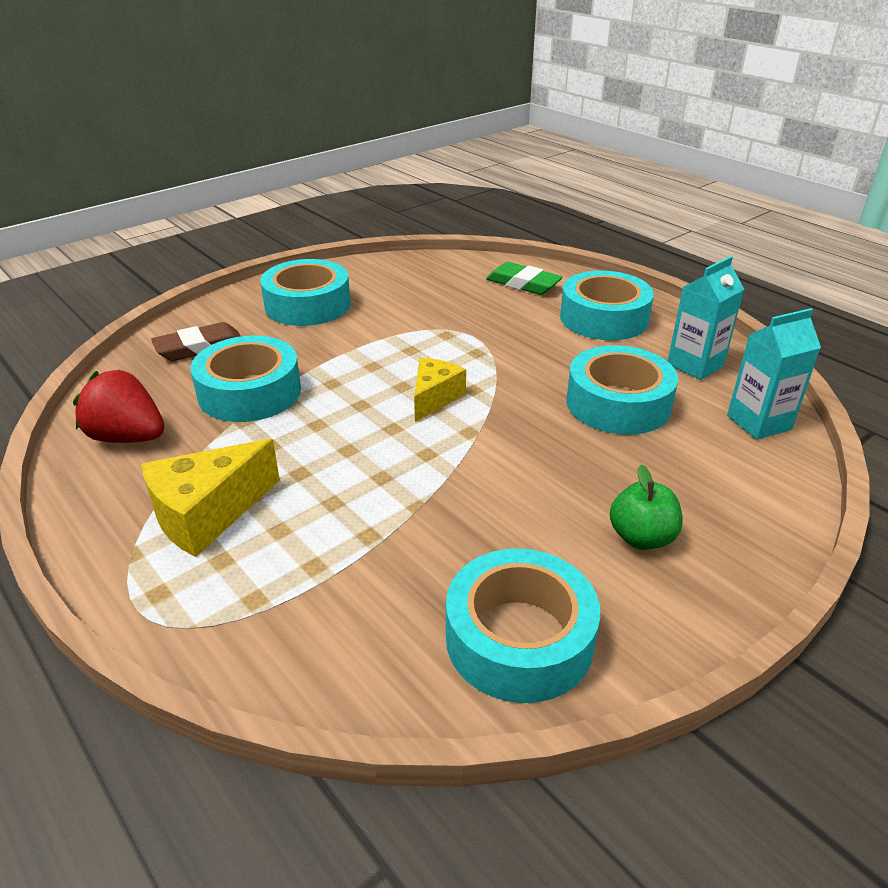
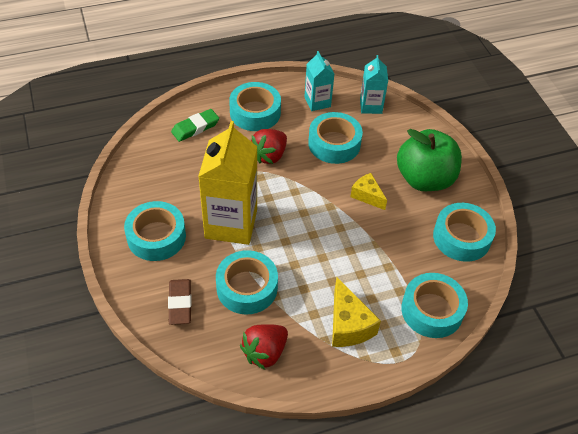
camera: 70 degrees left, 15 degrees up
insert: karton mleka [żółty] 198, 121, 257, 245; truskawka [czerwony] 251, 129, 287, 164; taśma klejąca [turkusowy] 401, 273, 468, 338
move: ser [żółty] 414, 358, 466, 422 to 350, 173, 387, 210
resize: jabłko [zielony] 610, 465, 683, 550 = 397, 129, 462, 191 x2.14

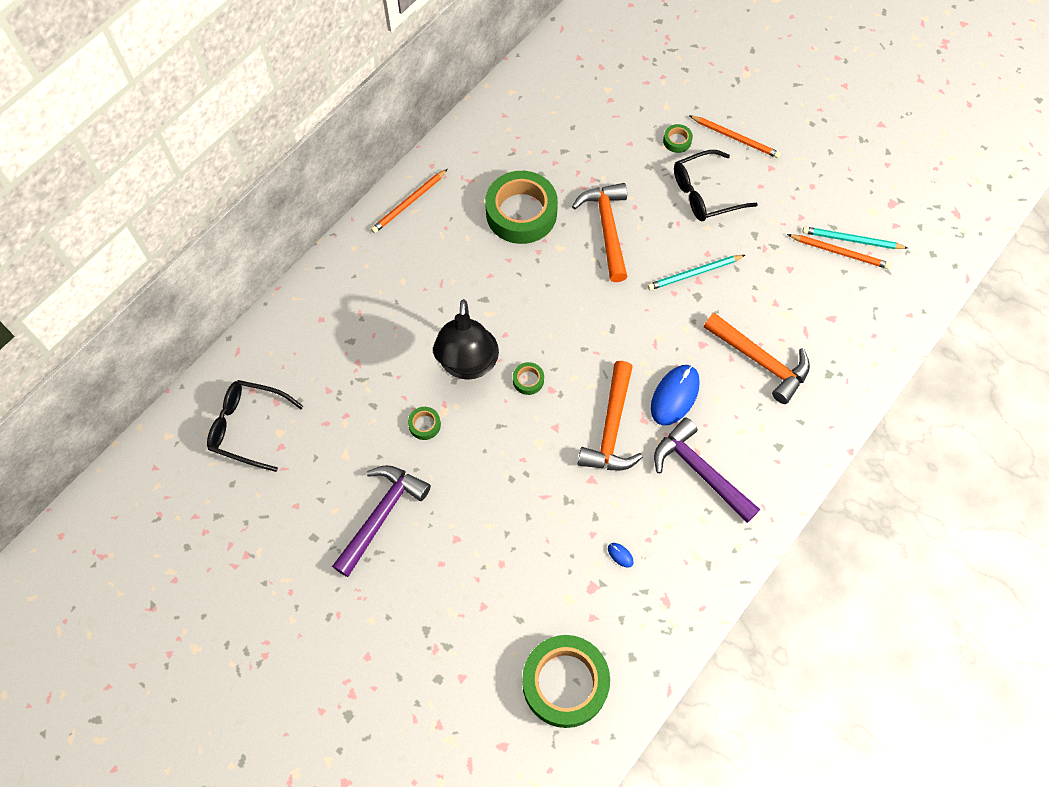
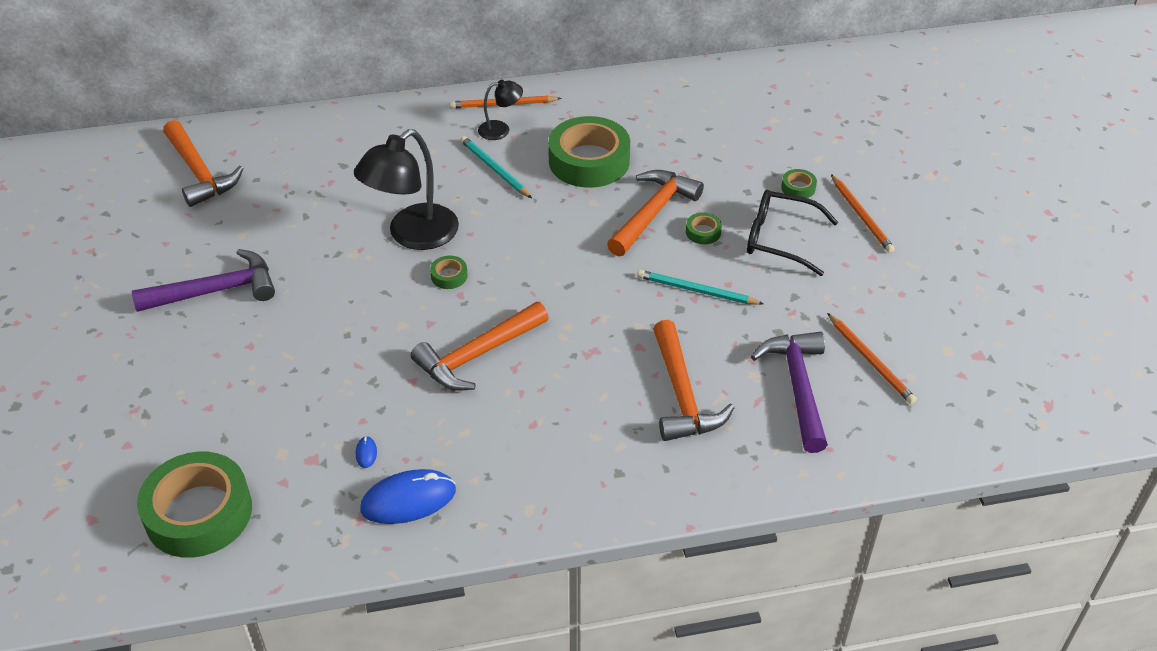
camera: 40 degrees right, 20 degrees down
insert: lampka [czarny] 478, 80, 523, 140
move: taśma klejąca [zielony] 408, 407, 441, 440 to 686, 212, 722, 244; myszka [niebieski] 651, 365, 700, 426 to 360, 469, 456, 524; młotek [fioletowy] 654, 417, 760, 523 to 751, 332, 828, 453; ołówek [turkusowy] 803, 227, 908, 249 to 460, 136, 532, 198
replace: okulary [czarny] 207, 380, 303, 472 to młotek [pomarańczowy] 163, 120, 244, 207

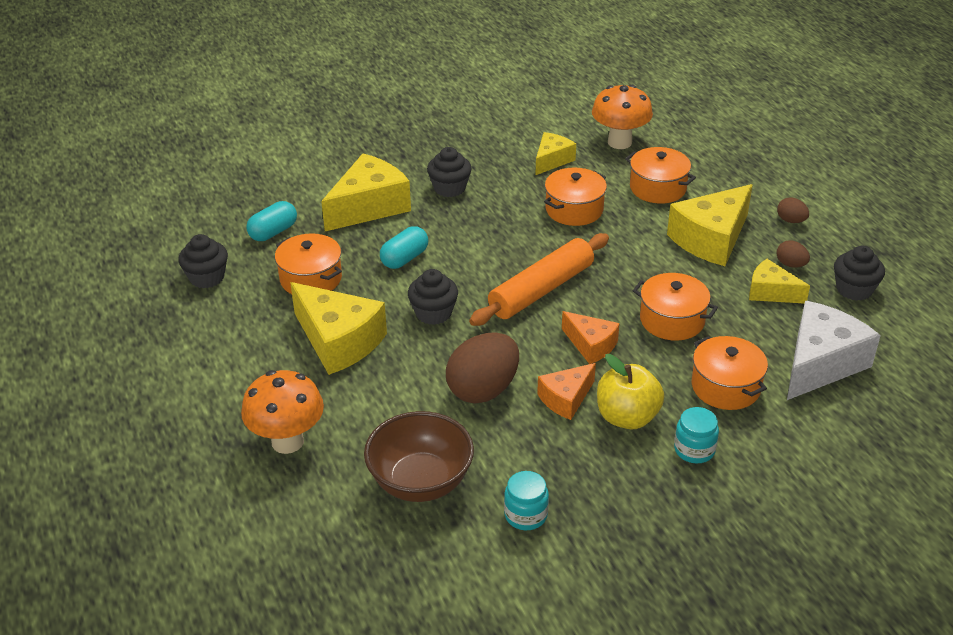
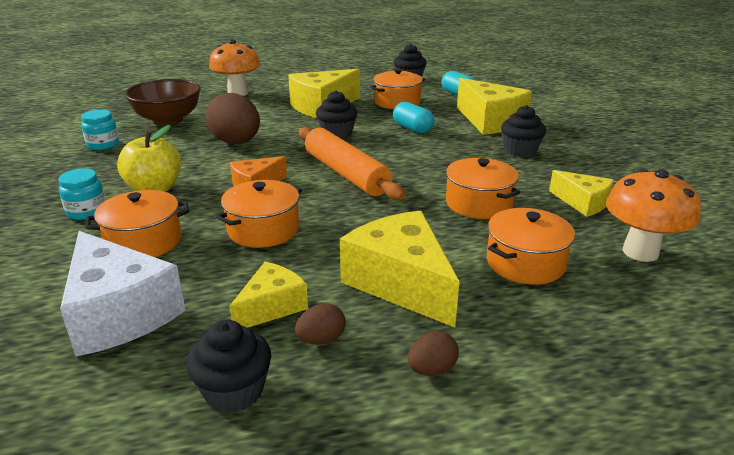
camera: 100 degrees right, 10 degrees down
delete: ser [pomarańczowy] 537, 363, 596, 420

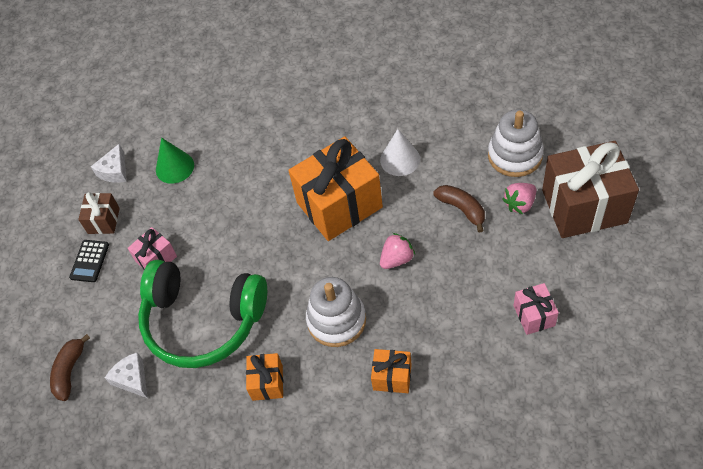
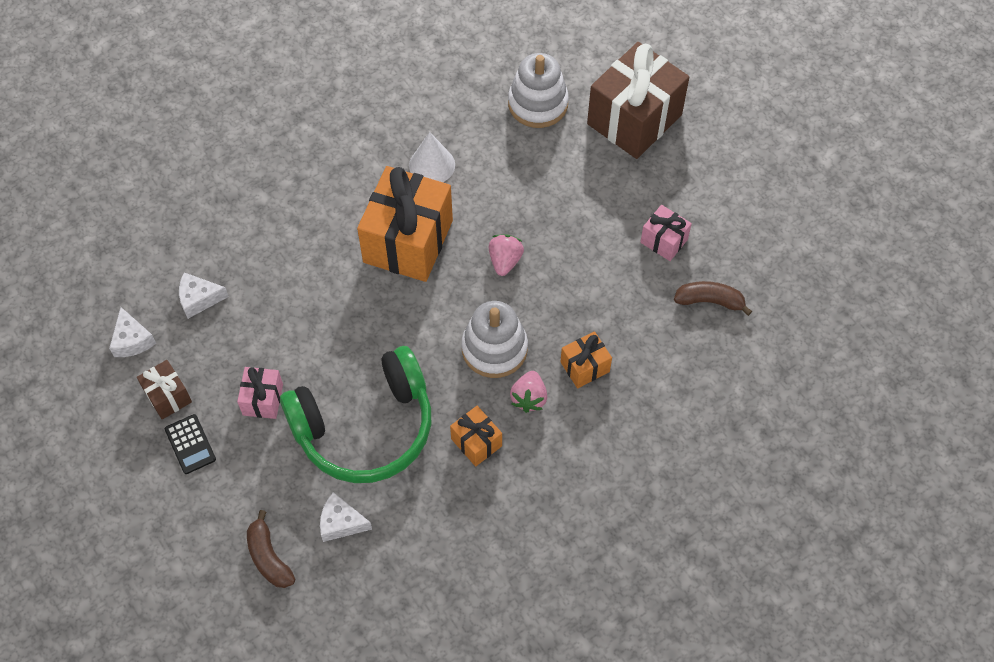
camera: 45 degrees left, 5 degrees up
move: banan [brązowy] 434, 185, 485, 233 to 674, 281, 752, 316; truskawka [różowy] 502, 183, 536, 214 to 510, 371, 547, 413
replace: stożek [zielony] 156, 138, 194, 184 to ser [biały] 179, 272, 229, 319

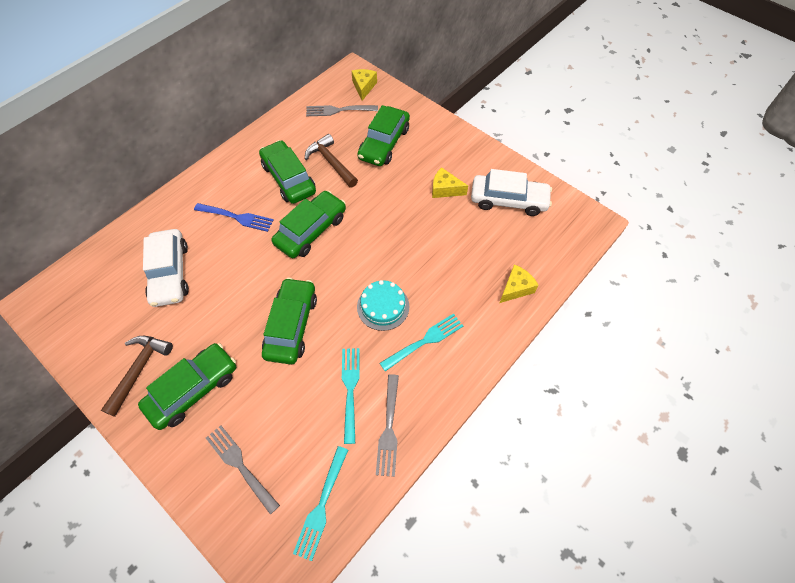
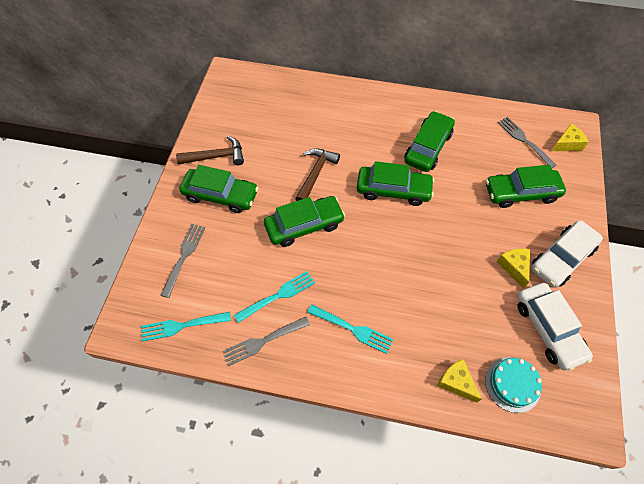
camera: 60 degrees right, 0 degrees up
delete: widelec [niebieski] 194, 203, 274, 232
move: samochód [biały] 143, 229, 189, 307 to 531, 220, 603, 288; młotek [brązowy] 305, 134, 358, 187 to 295, 148, 340, 201; tort [turkusowy] 357, 280, 409, 331 to 485, 357, 542, 413
rotate: ser [żółty] 500, 264, 539, 303 = 437, 359, 482, 403 150 degrees counterclockwise

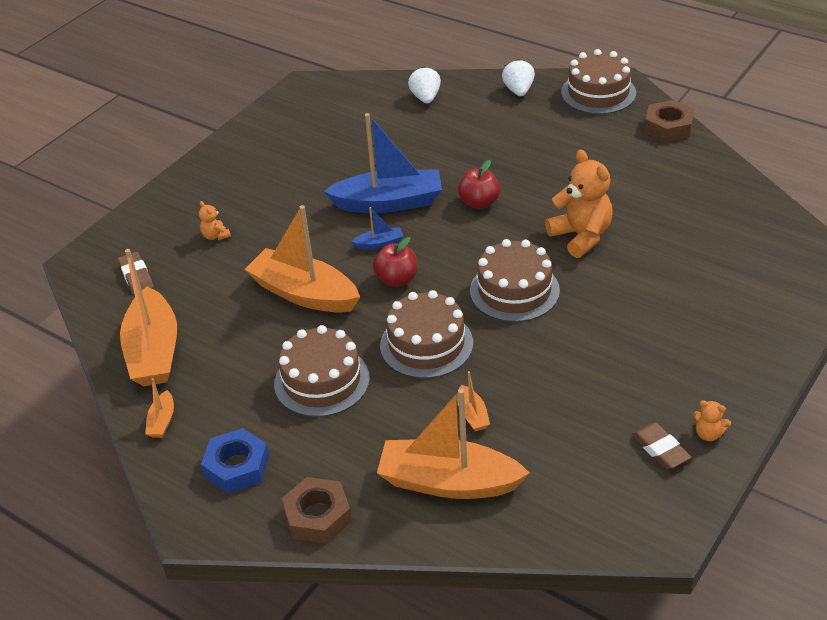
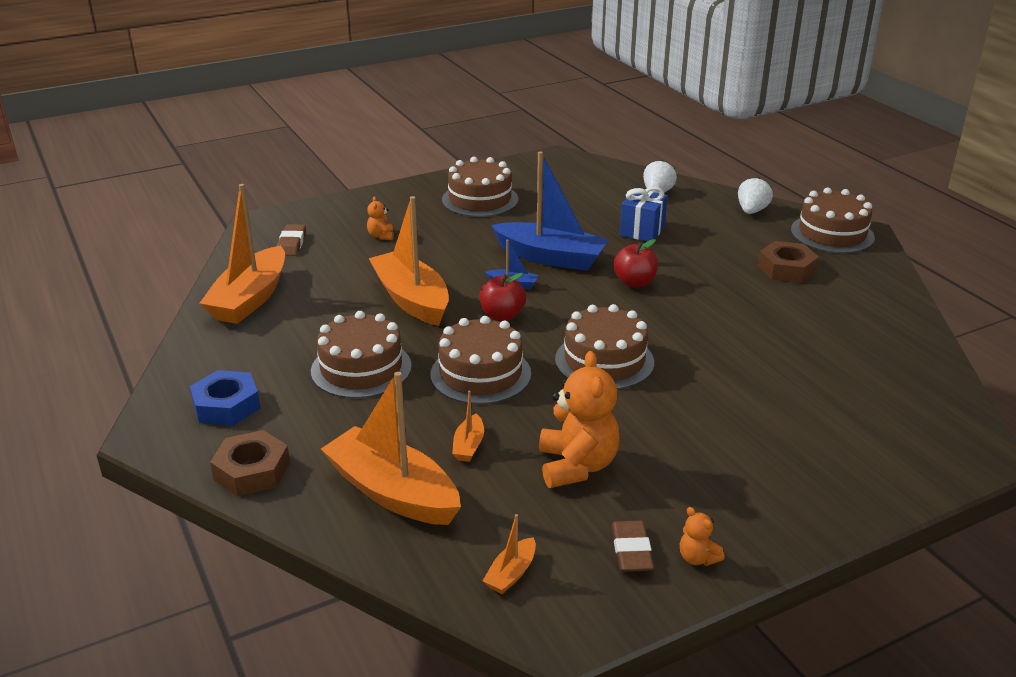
camera: 25 degrees right, 10 degrees down
insert: tort [brązowy] 442, 157, 518, 217; prezent [niebieski] 620, 187, 667, 241
move: łódka [pomarańczowy] 145, 378, 174, 438 to 483, 514, 536, 594; miś [pomarańczowy] 545, 150, 613, 258 to 539, 351, 620, 488; nakrętka [brązowy] 644, 100, 694, 142 to 758, 241, 819, 283

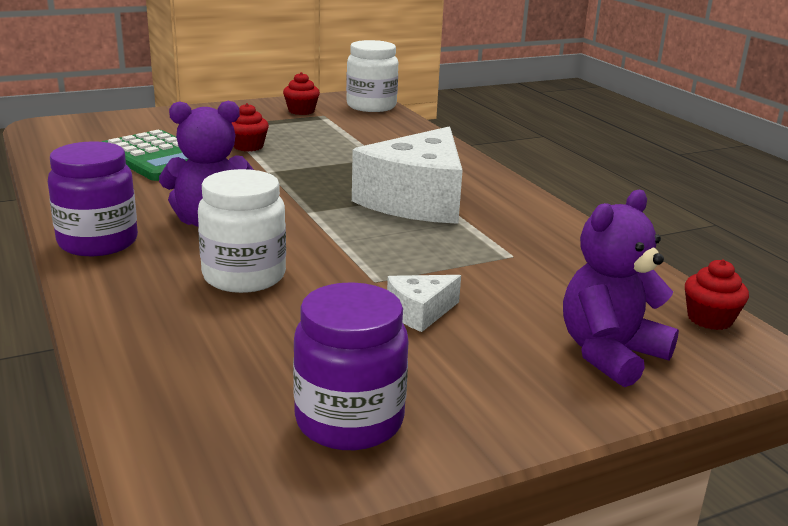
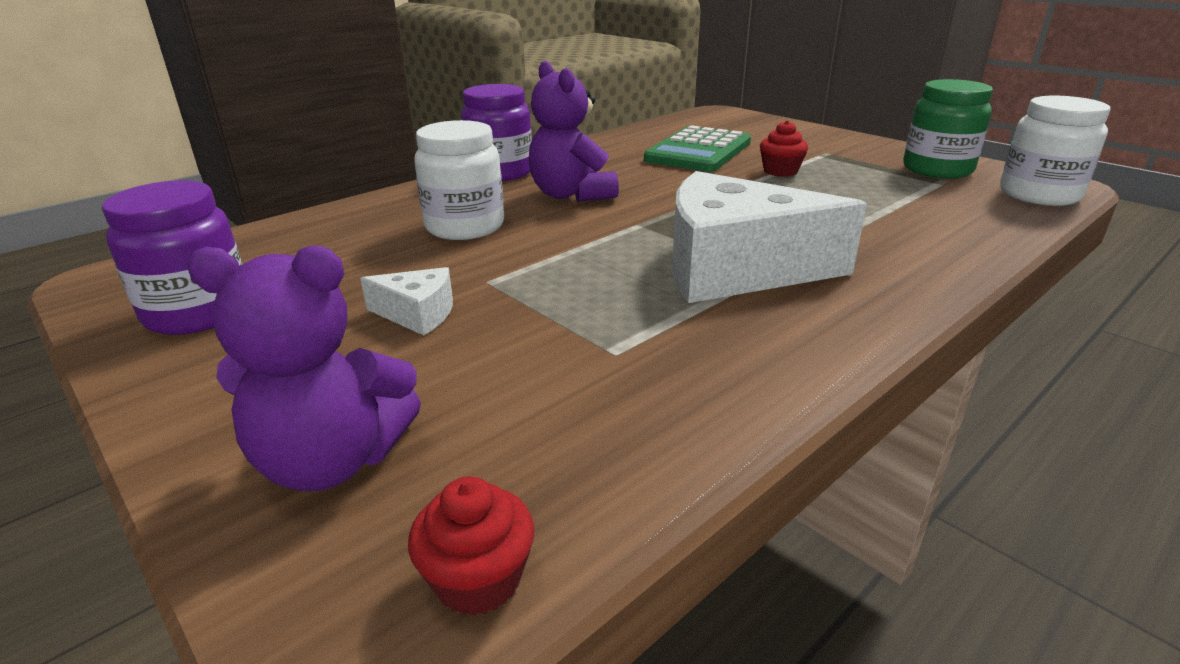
camera: 75 degrees right, 5 degrees up
replace: muffinka [czerwony] 283, 72, 320, 115 to słoik [zielony] 903, 79, 993, 178
rotate: ser [biały] 387, 275, 461, 332 = 360, 267, 453, 336 150 degrees clockwise; miś [fioletowy] 563, 190, 679, 387 = 187, 245, 421, 492 150 degrees clockwise

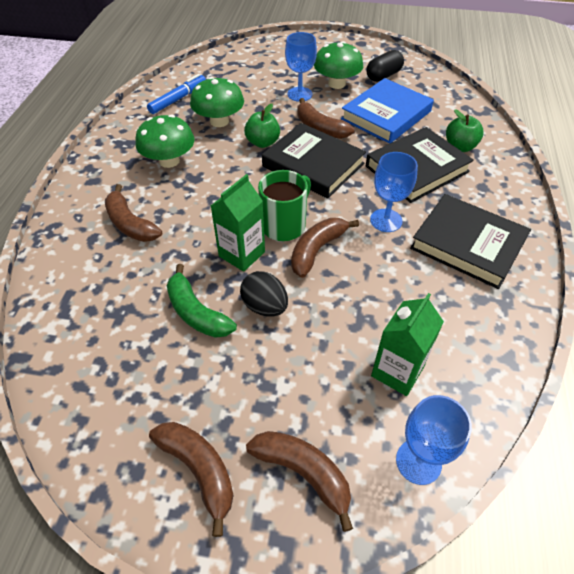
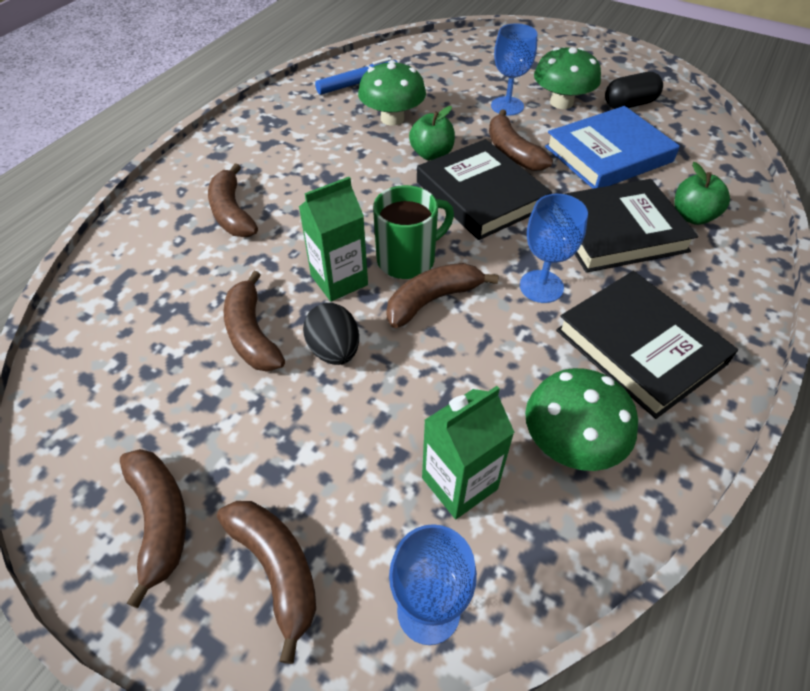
camera: 20 degrees right, 0 degrees up
move: grzyb [zielony] 135, 114, 195, 168 to 525, 368, 638, 471
recolor: banan [zielony] 167, 264, 237, 338 to banan [brązowy] 223, 271, 285, 372

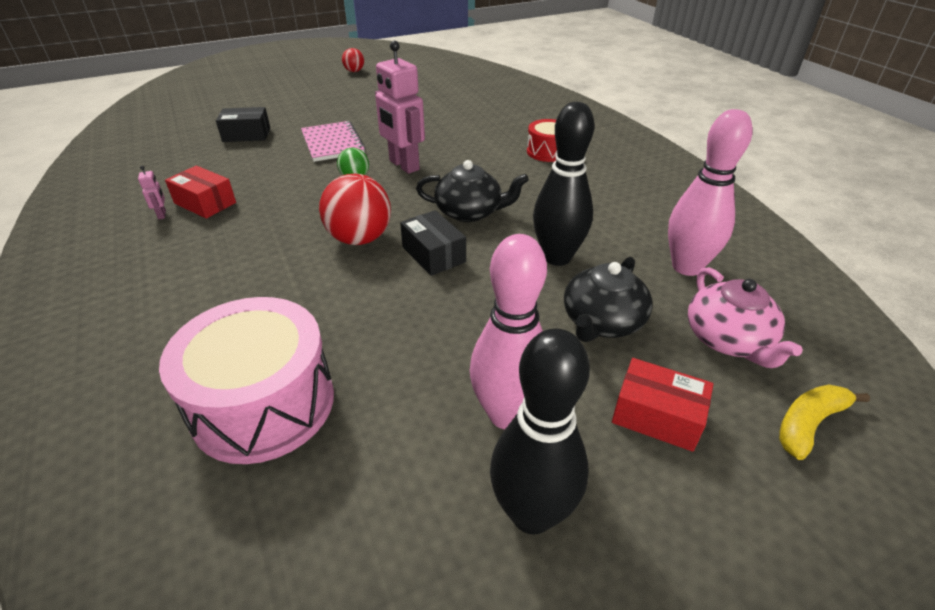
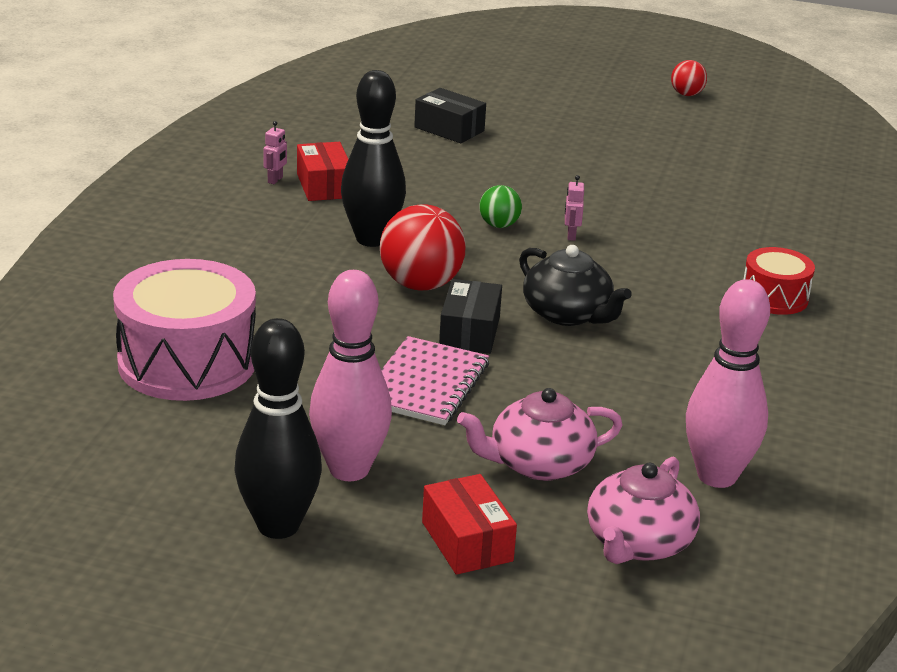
camera: 40 degrees right, 10 degrees down
delete: banan [żółty] 779, 385, 870, 460
move: zeszyt [różowy] 301, 121, 365, 162 to 381, 336, 489, 425; kręgiel [czarny] 533, 102, 595, 266 to 341, 70, 406, 247
recolor: imbryk [czarny] 564, 257, 652, 342 to imbryk [różowy] 457, 388, 623, 481
resize: robot [różowy] 375, 41, 425, 174 = 565, 175, 584, 241 x0.40

